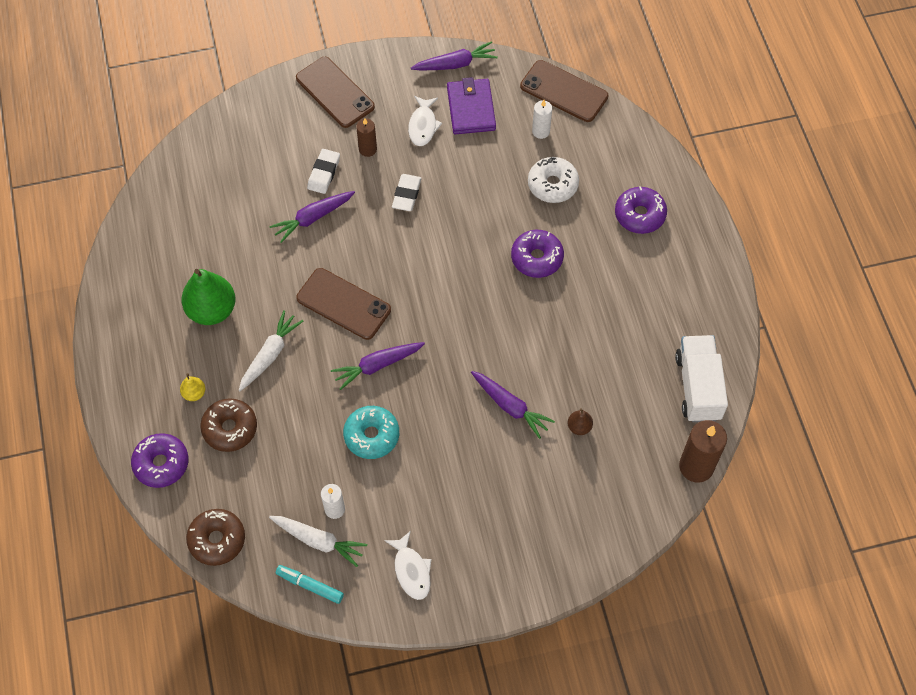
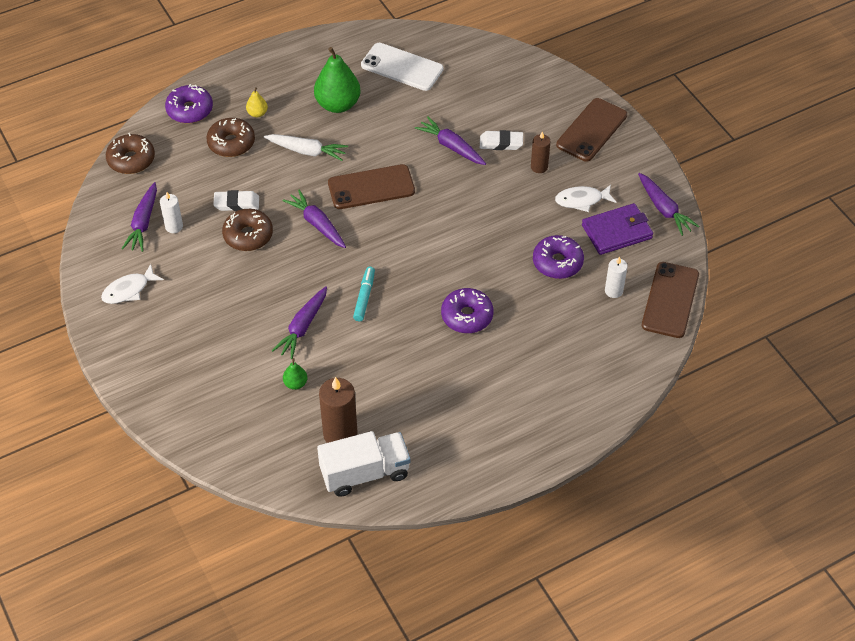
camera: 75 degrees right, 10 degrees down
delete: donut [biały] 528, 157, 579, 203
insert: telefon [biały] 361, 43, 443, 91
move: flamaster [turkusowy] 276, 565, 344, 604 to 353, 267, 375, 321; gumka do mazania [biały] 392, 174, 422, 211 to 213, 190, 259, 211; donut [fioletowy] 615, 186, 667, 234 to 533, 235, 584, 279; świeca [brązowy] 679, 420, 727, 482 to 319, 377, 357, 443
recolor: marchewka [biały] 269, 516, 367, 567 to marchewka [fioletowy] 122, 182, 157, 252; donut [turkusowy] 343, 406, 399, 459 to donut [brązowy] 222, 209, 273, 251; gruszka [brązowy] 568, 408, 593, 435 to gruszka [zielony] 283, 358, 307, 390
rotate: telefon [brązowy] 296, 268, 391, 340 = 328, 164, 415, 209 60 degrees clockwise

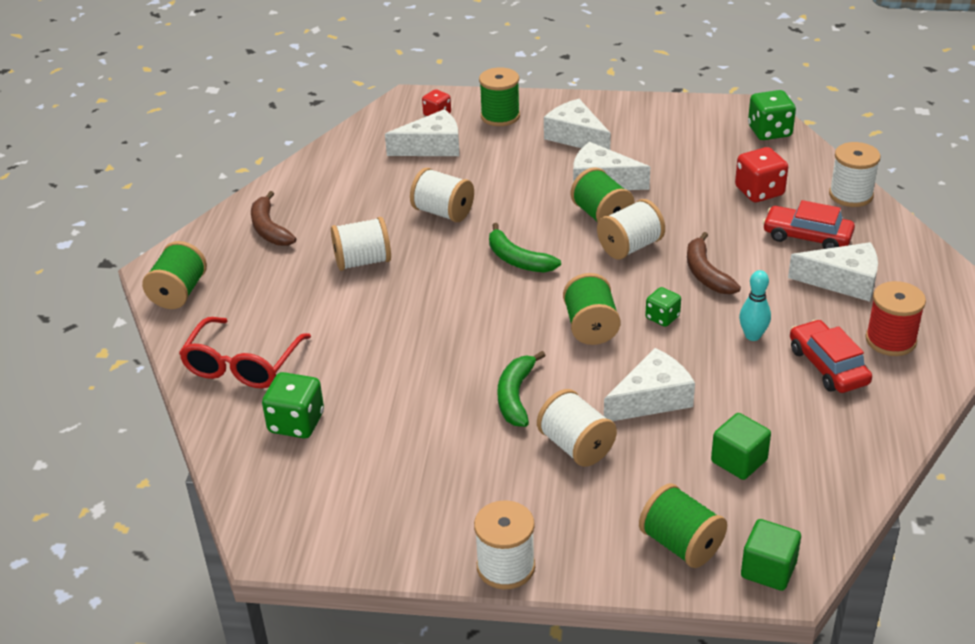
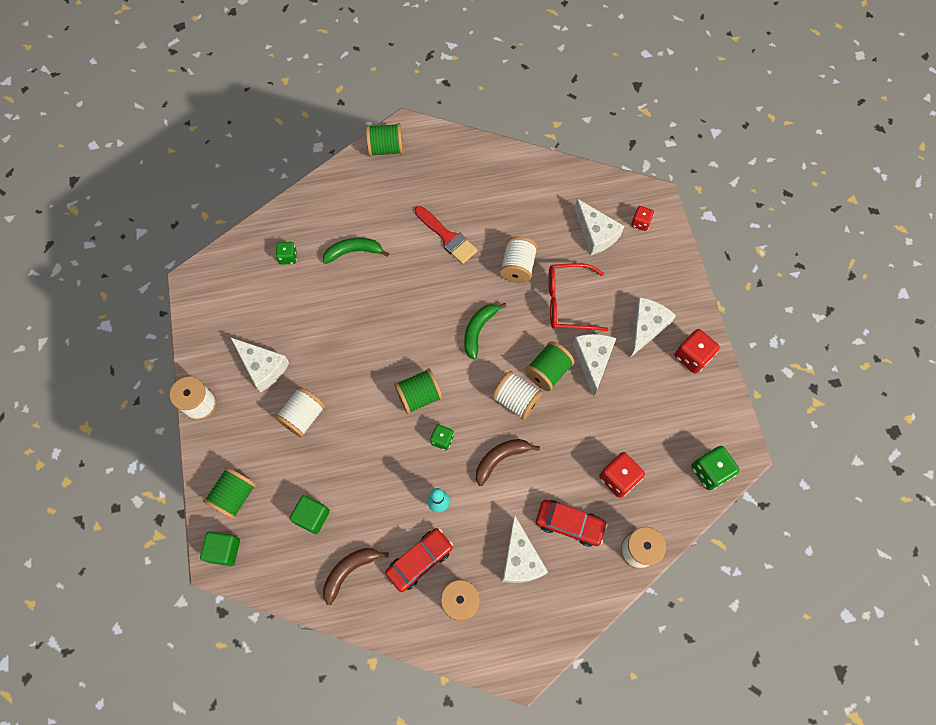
camera: 70 degrees right, 30 degrees up
delete: szpulka [zielony] 479, 67, 520, 126
insert: kostka do gry [czerwony] 674, 329, 720, 373
move: okulary [czerwony] 179, 317, 311, 388 to 548, 263, 608, 331; banan [brązowy] 251, 191, 296, 246 to 323, 548, 388, 605; banan [zielony] 498, 351, 546, 427 to 323, 238, 389, 264; ser [biały] 604, 348, 695, 421 to 230, 337, 289, 392
replace: szpulka [biały] 331, 217, 391, 271 to pędzel [czerwony] 415, 206, 478, 264
rotate: samochód [czerwony] 763, 200, 855, 249 = 536, 500, 608, 547 105 degrees clockwise
resize: kostka do gry [zielony] 262, 372, 324, 438 = 276, 242, 297, 264 x0.62

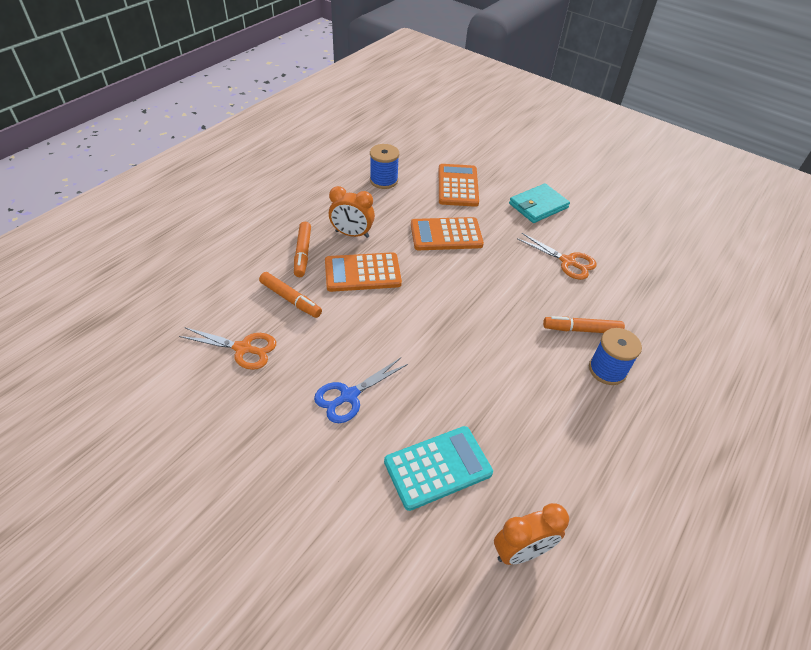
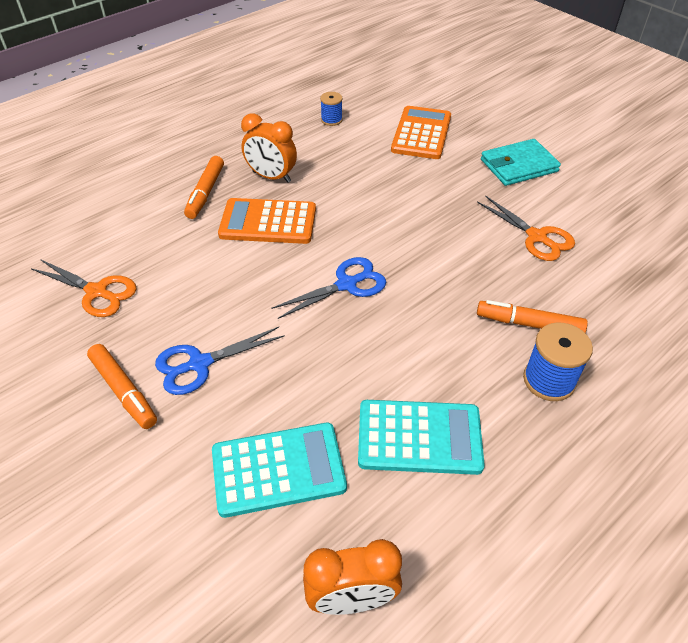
camera: 15 degrees right, 0 degrees up
delete: kalkulator [pomarańczowy] 411, 217, 484, 250
insert: nożyczki [niebieski] 271, 257, 386, 319; kalkulator [turkusowy] 358, 400, 485, 475
move: flamaster [pomarańczowy] 259, 272, 322, 318 to 87, 344, 157, 429
resize: szpulka [niebieski] 370, 144, 399, 189 = 320, 92, 343, 126 x0.62

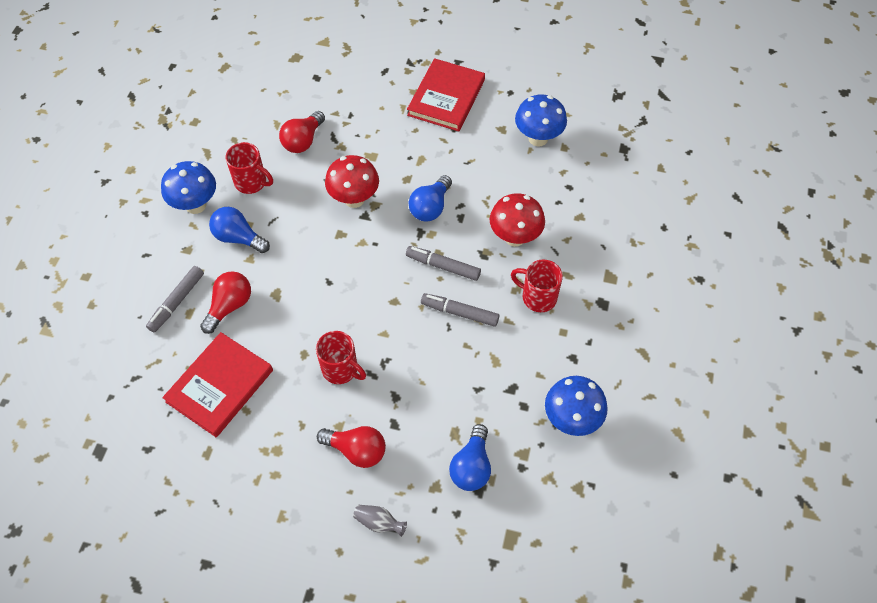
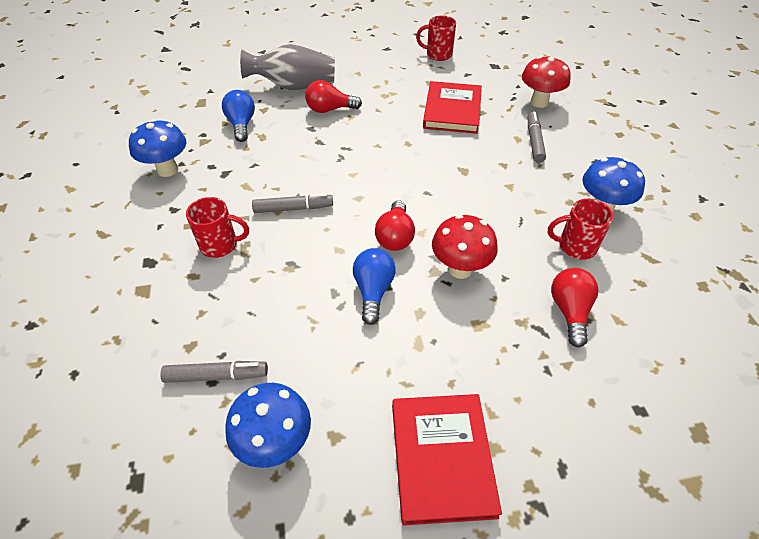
camera: 155 degrees right, 10 degrees down
delete: żarówka [niebieski] 209, 207, 270, 253
move: żarówka [czerwony] 200, 271, 251, 334 to 375, 200, 415, 251; kubek [czerwony] 316, 331, 366, 384 to 416, 16, 456, 61; flamaster [szary] 406, 246, 481, 281 to 160, 361, 268, 383; grzyb [czerwony] 490, 193, 545, 247 to 522, 56, 571, 108
resize: wazon [szary] 353, 505, 407, 537 = 240, 44, 335, 90 x2.44

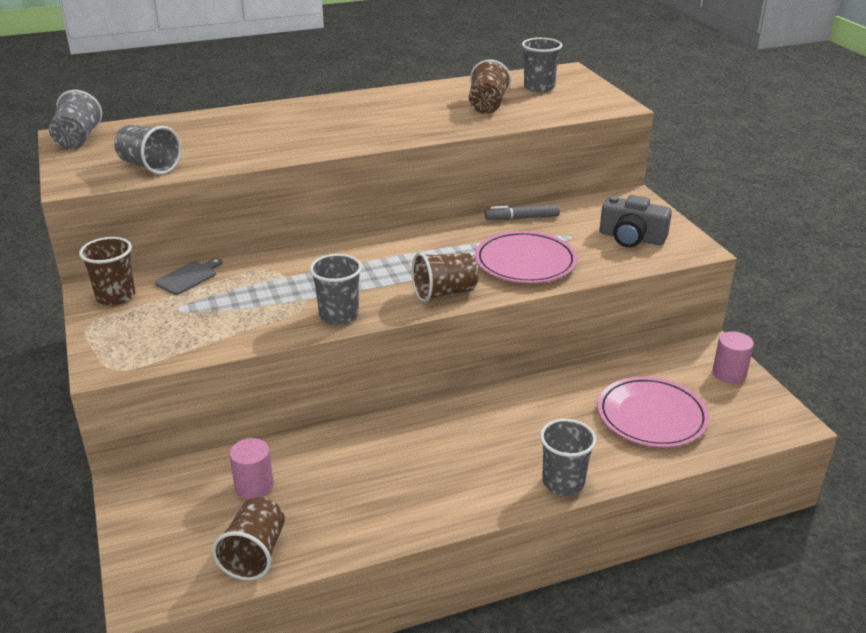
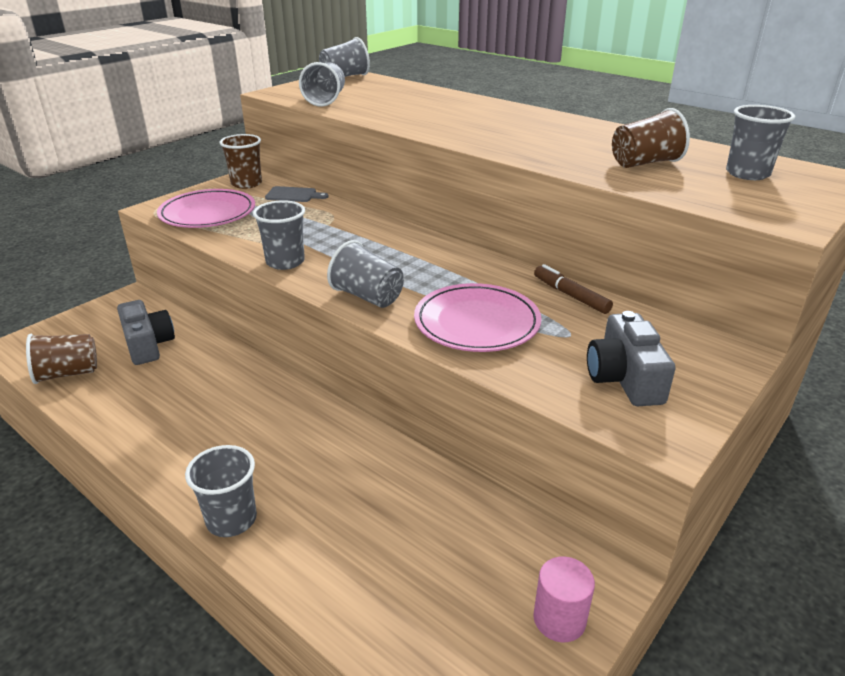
camera: 60 degrees right, 0 degrees up
move: talerz [różowy] 598, 377, 709, 448 to 157, 189, 255, 228
replace: walec [różowy] 229, 438, 274, 499 to aparat fotograficzny [szary] 117, 300, 175, 365
recolor: szklanka [brązowy] 412, 253, 479, 302 to szklanka [szary] 327, 240, 404, 308; flamaster [szary] 485, 205, 560, 220 to flamaster [brązowy] 534, 264, 613, 314

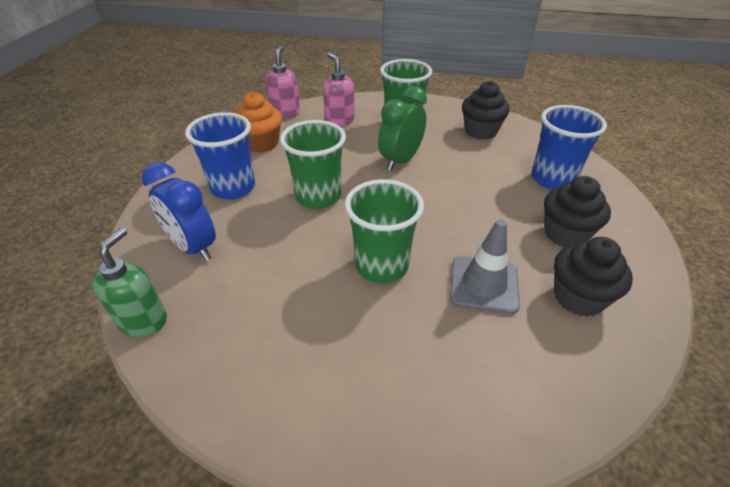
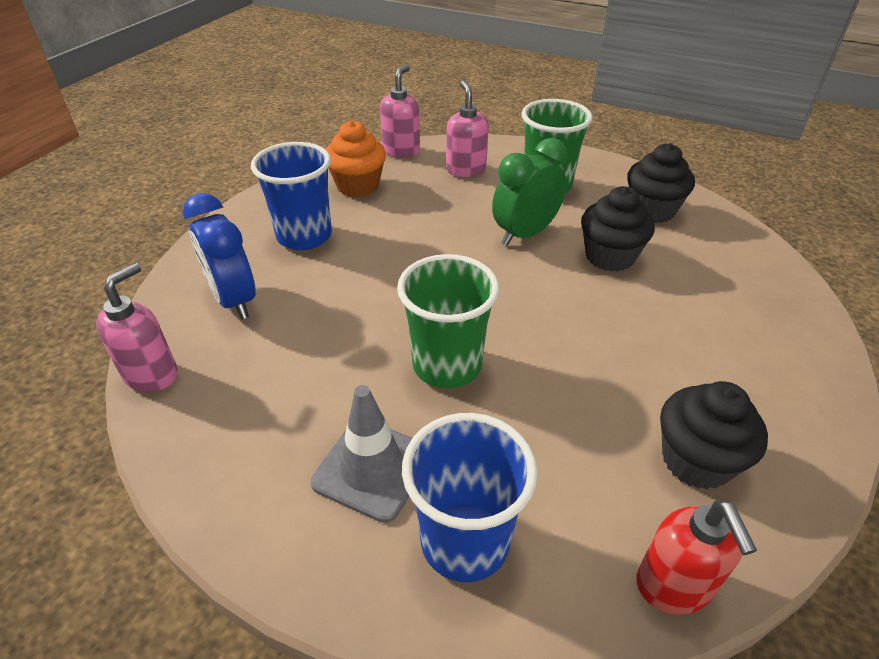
camera: 15 degrees right, 0 degrees up
delete: szklanka [zielony] 280, 120, 346, 209
insert: dozownik mydła [czerwony] 637, 499, 757, 615
move: pachołek [szary] 450, 219, 520, 314 to 311, 385, 412, 523; szklanka [niebieski] 531, 105, 607, 190 to 402, 413, 538, 582; muffinka [czarny] 544, 176, 611, 247 to 581, 186, 655, 272
recolor: dozownik mydła [zielony] 92, 228, 167, 337 to dozownik mydła [różowy] 96, 263, 178, 392

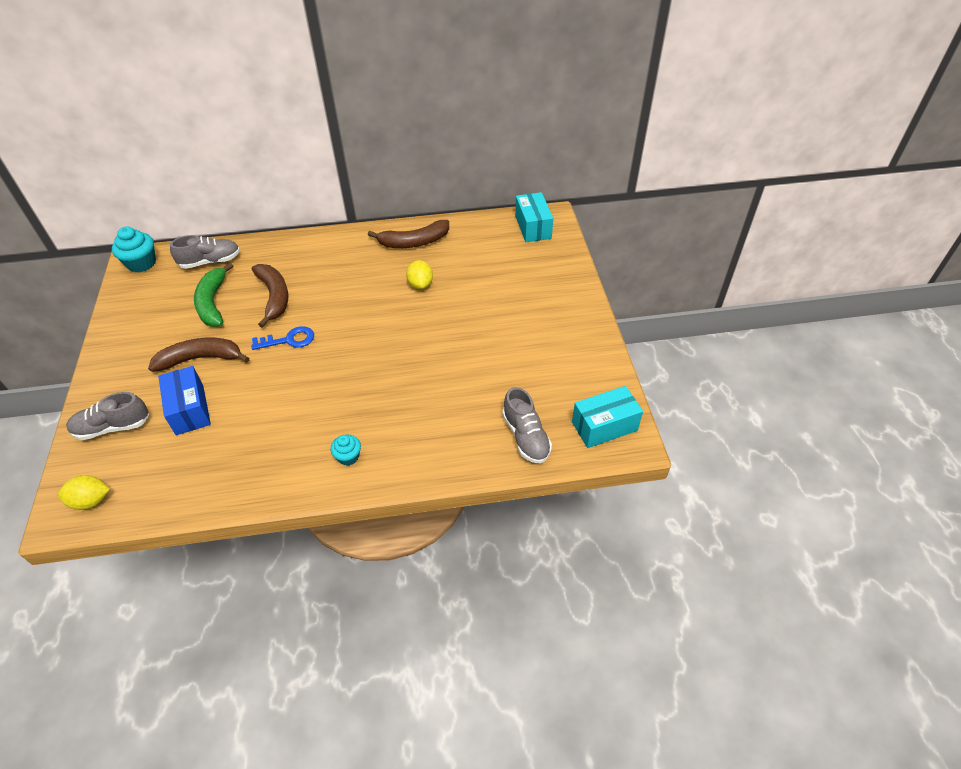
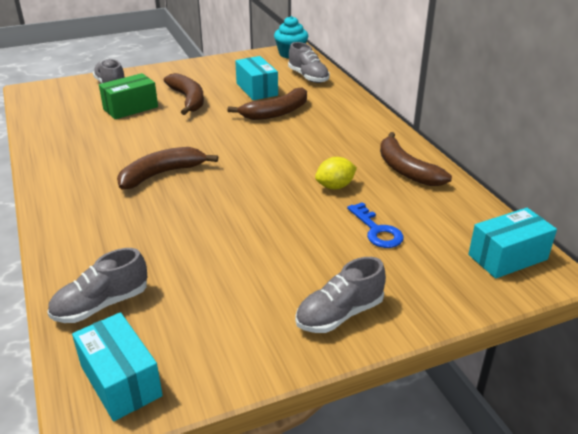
camera: 75 degrees right, 15 degrees down
delete: cytryna [żółty] 58, 475, 110, 510; muffinka [turkusowy] 331, 435, 361, 466
insert: banan [brązowy] 117, 147, 218, 189; but [szary] 295, 257, 386, 333
move: klucz [niebieski] 251, 326, 314, 350 to 347, 202, 404, 248
replace: banan [zielony] 194, 263, 233, 327 to pudełko [turkusowy] 235, 56, 278, 100
recolor: pudełko [niebieski] 158, 366, 211, 435 to pudełko [zielony] 99, 73, 158, 119

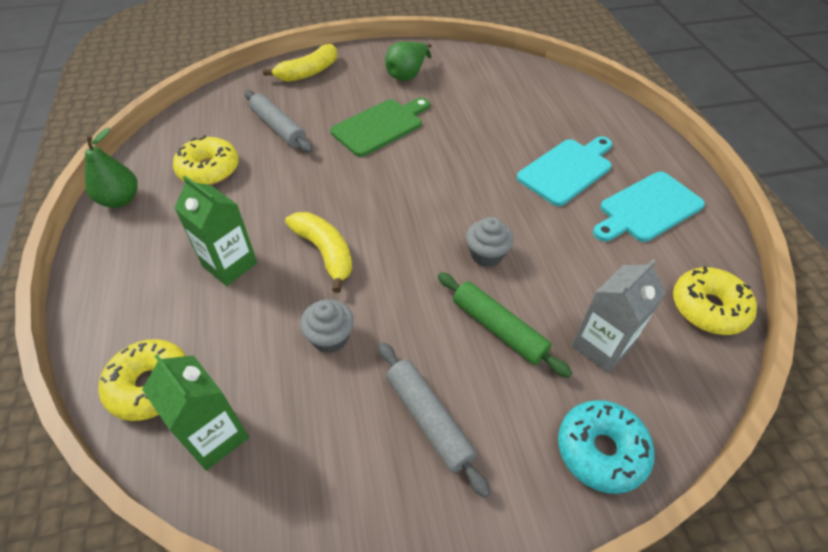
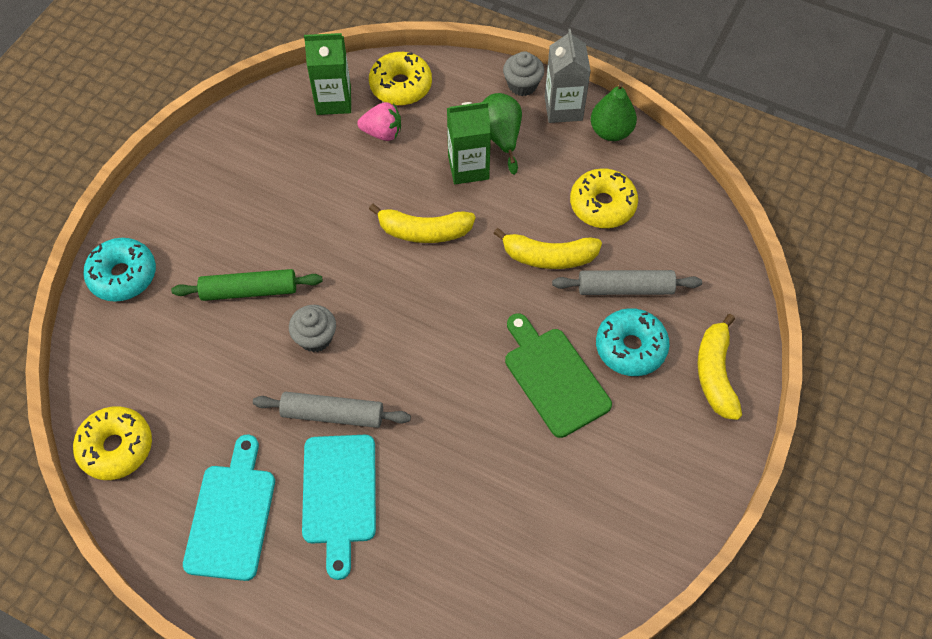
camera: 130 degrees right, 10 degrees up
insert: truskawka [różowy] 357, 102, 401, 141; banan [żółty] 493, 228, 602, 269; donut [turkusowy] 596, 308, 670, 376
move: muffinka [szary] 300, 299, 354, 353 to 503, 51, 544, 96; wałek do ciasta [szary] 379, 342, 490, 498 to 253, 392, 411, 428; gruszka [zielony] 385, 42, 432, 81 to 483, 93, 522, 175; karton mleka [szary] 572, 259, 666, 373 to 545, 29, 591, 123
rotate: deska do krojenia [zielony] 330, 98, 430, 157 = 505, 313, 612, 438 150 degrees clockwise

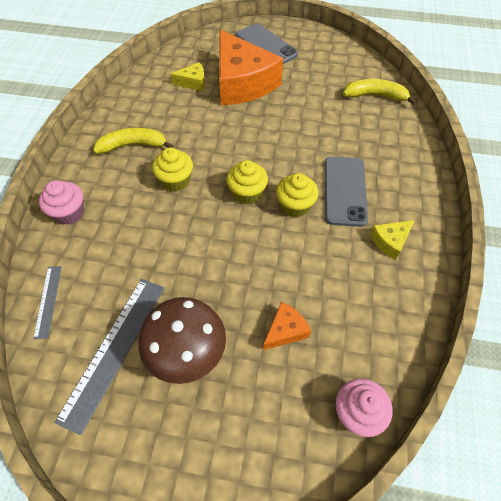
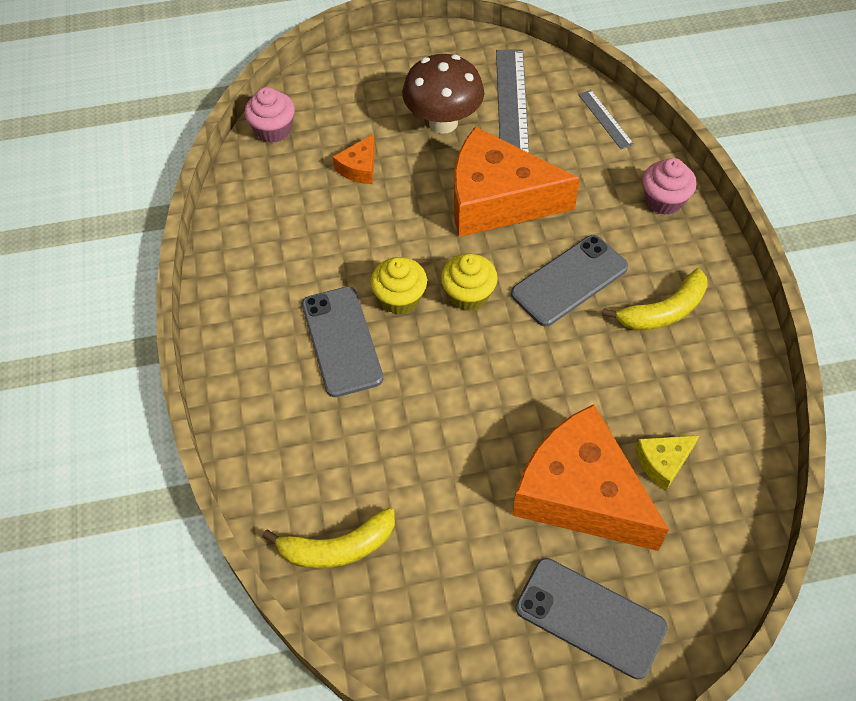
camera: 160 degrees right, 0 degrees up
delete: ser [żółty] 370, 220, 415, 260
insert: ser [pomarańczowy] 454, 126, 580, 237
replace: muffinka [żółty] 152, 148, 193, 191 to telefon [szary] 511, 235, 628, 327

